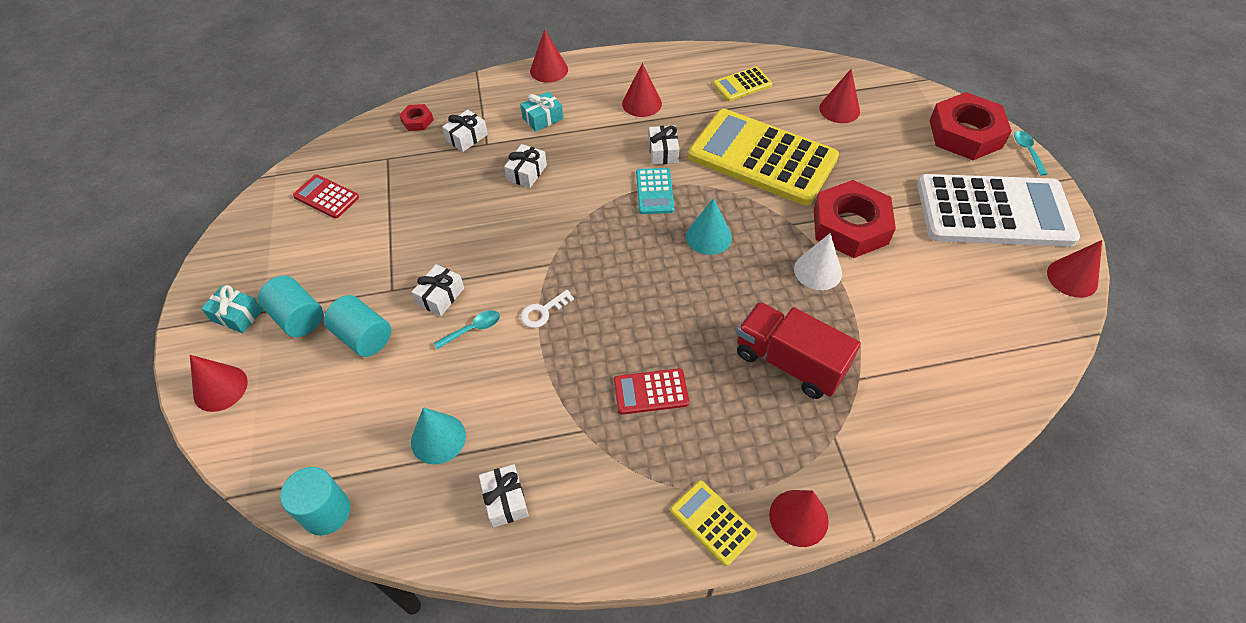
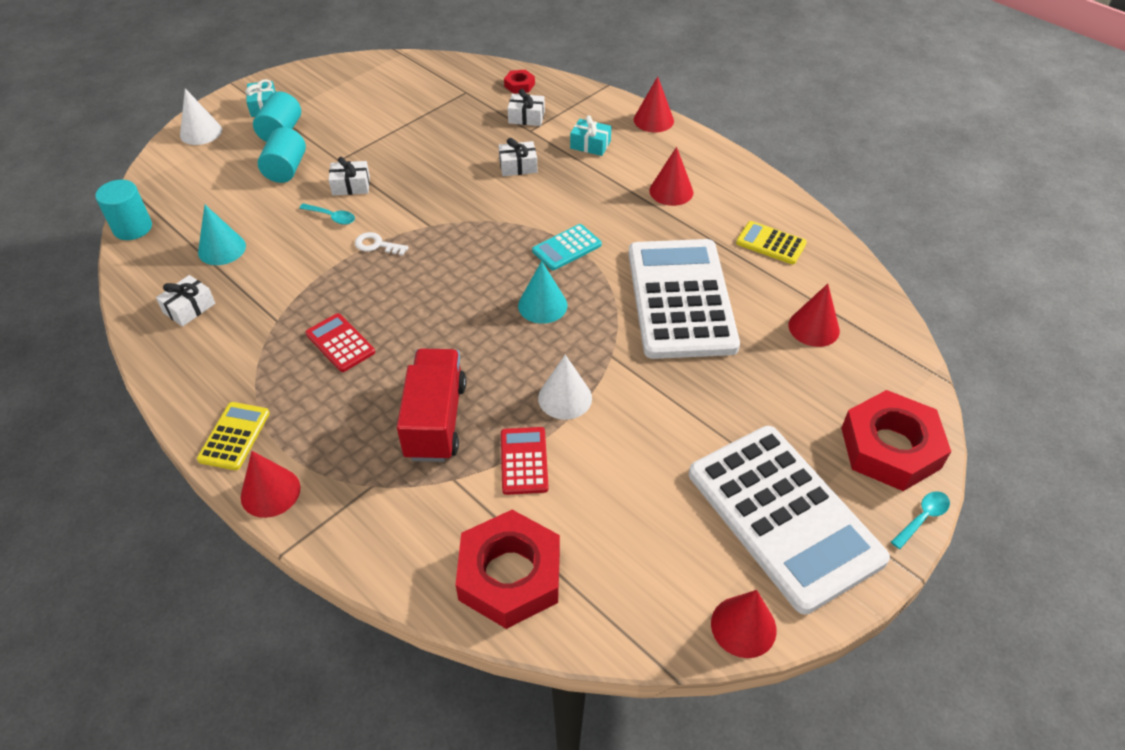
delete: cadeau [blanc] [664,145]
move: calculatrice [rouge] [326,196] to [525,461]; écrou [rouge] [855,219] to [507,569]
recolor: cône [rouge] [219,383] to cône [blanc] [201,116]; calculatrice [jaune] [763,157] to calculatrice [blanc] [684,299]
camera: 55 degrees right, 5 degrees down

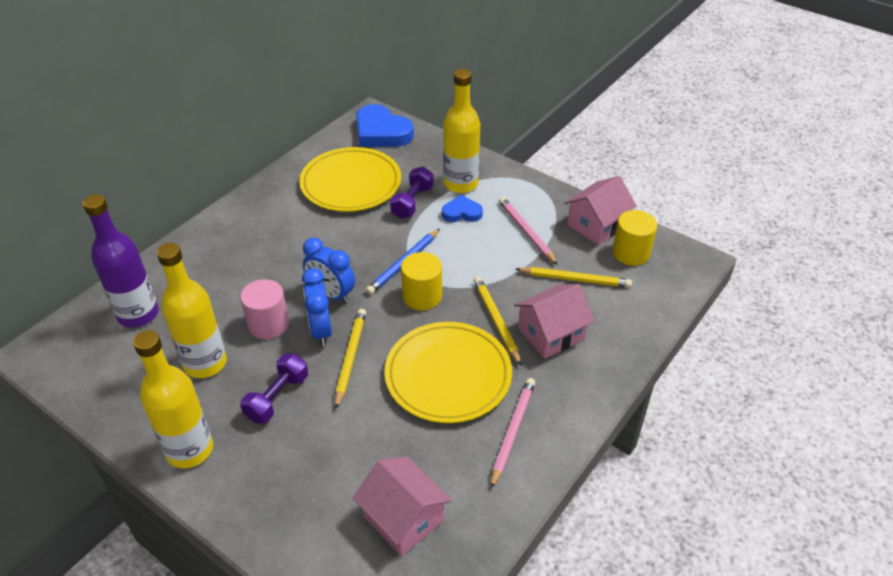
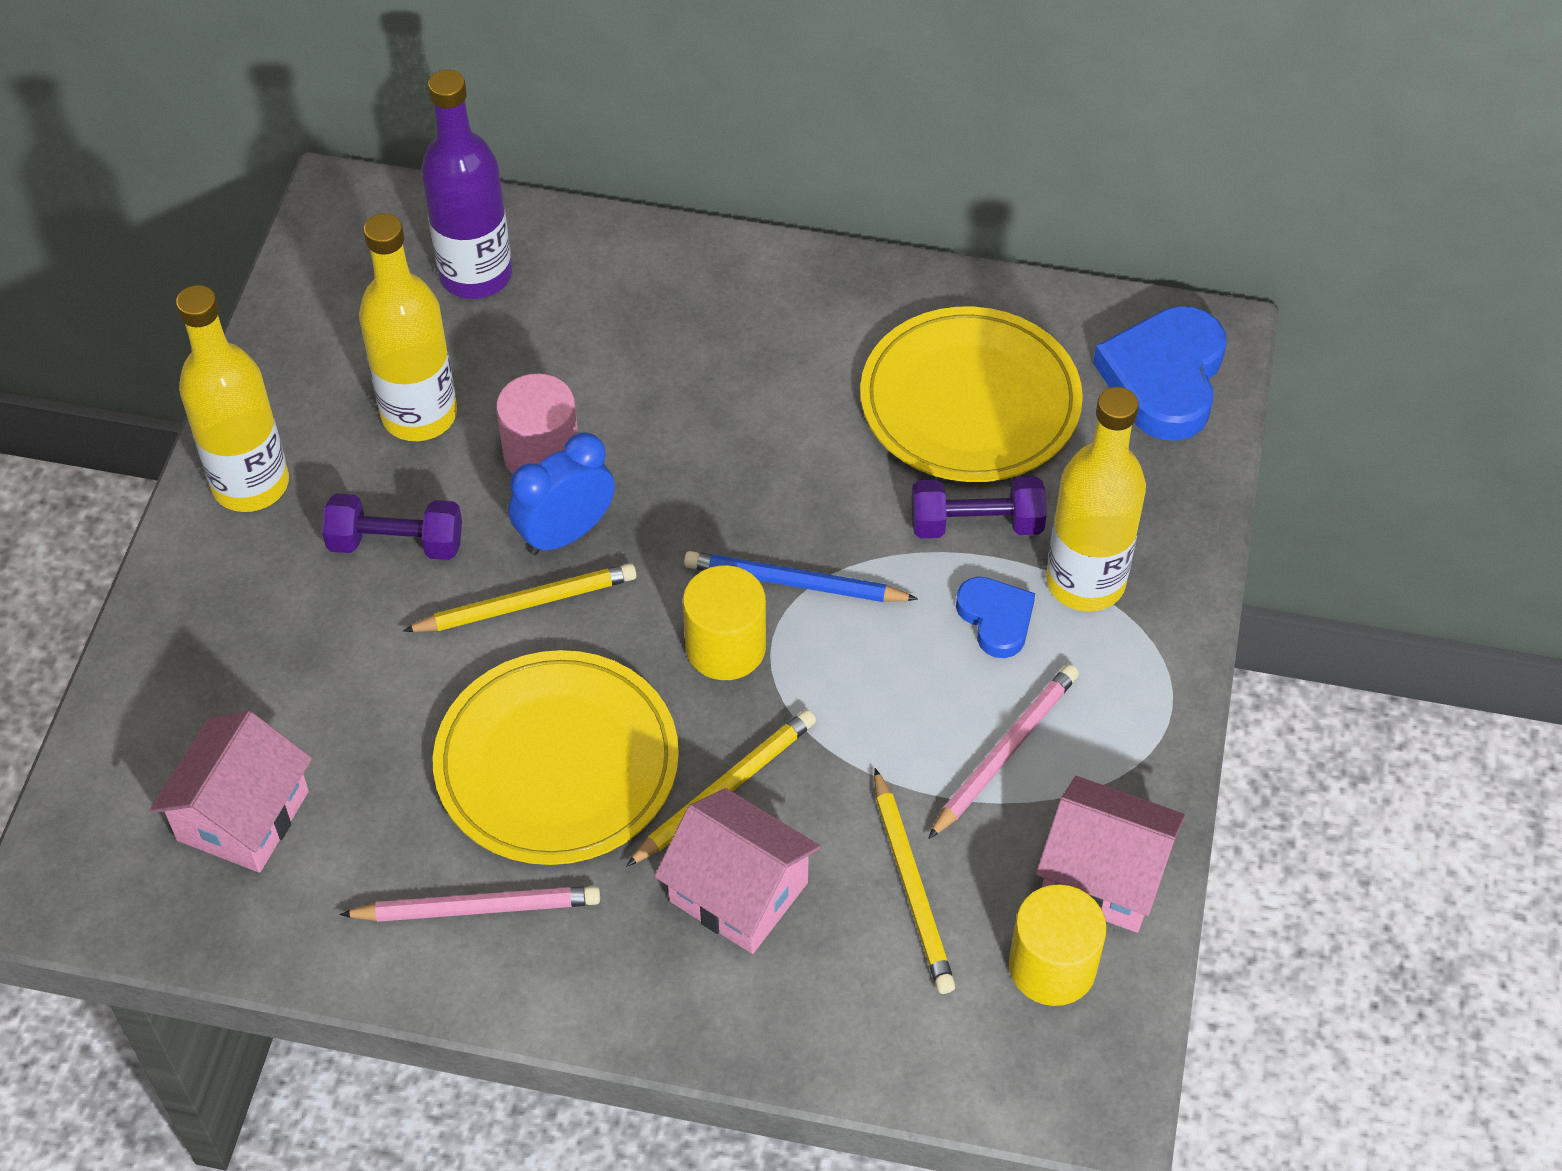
delete: réveil [bleu] [329,270]
camera: 65 degrees right, 10 degrees up

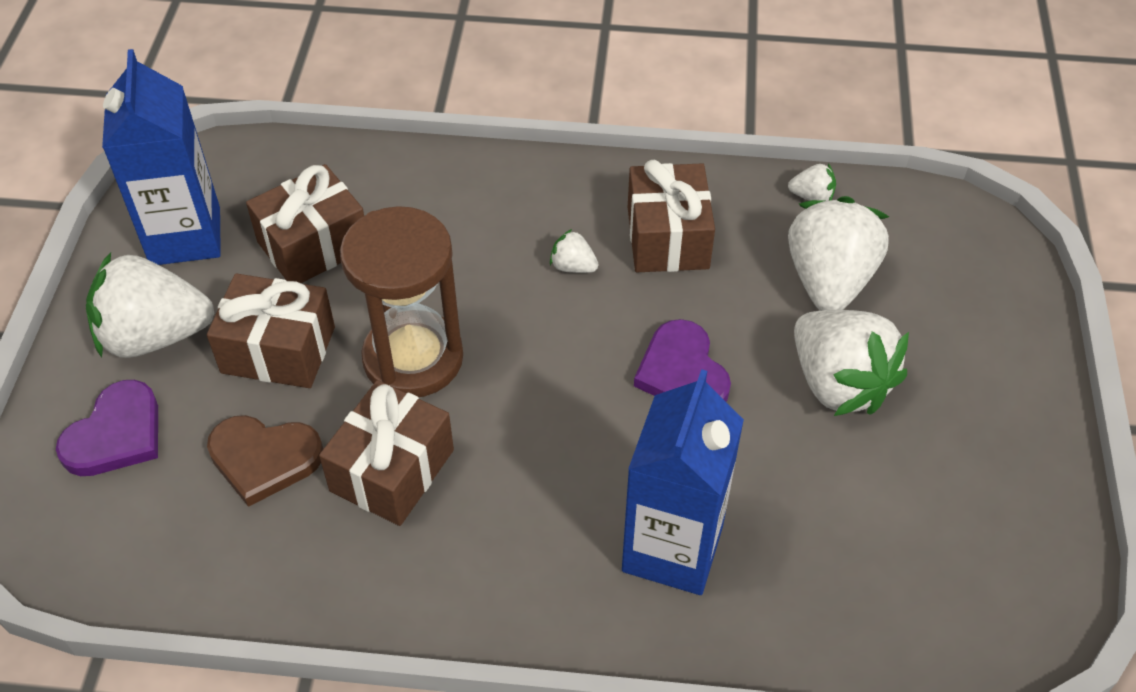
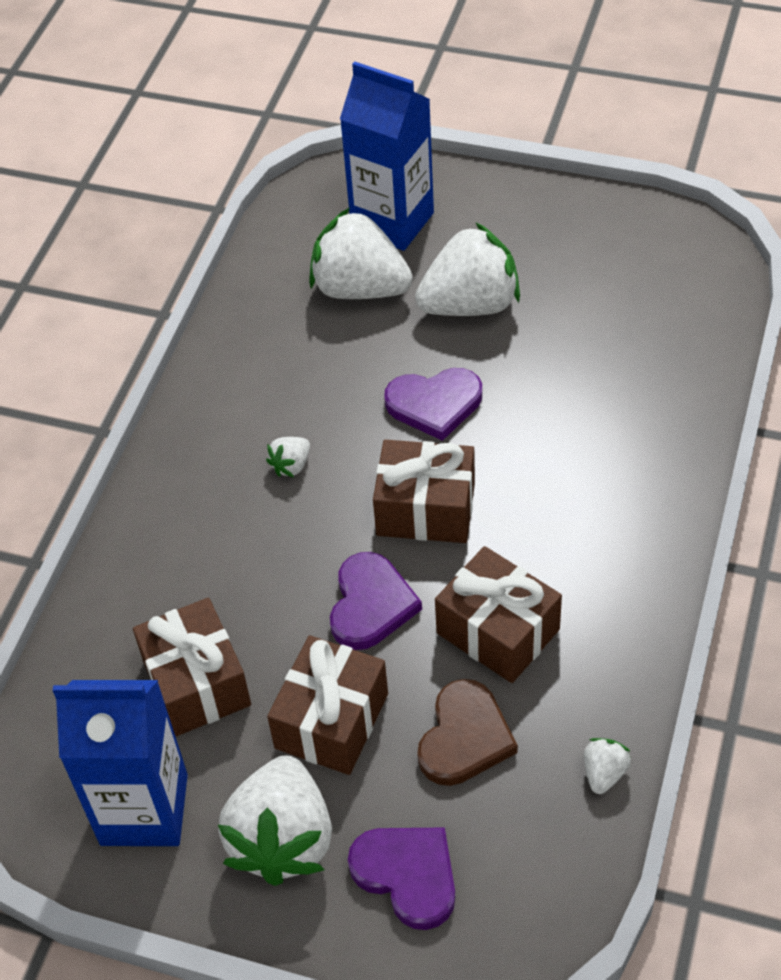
move: brique de lait [bleu] [683,482] to [387,156]; cadeau [marron] [671,216] to [424,491]; fraise [blanc] [812,182] to [607,766]
replace: sablier [marron] [401,301] to cœur [violet] [376,601]
camera: 75 degrees left, 0 degrees up

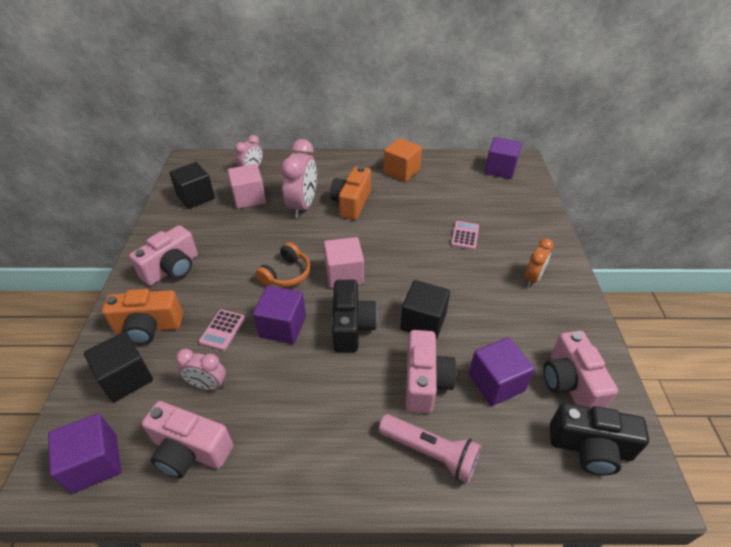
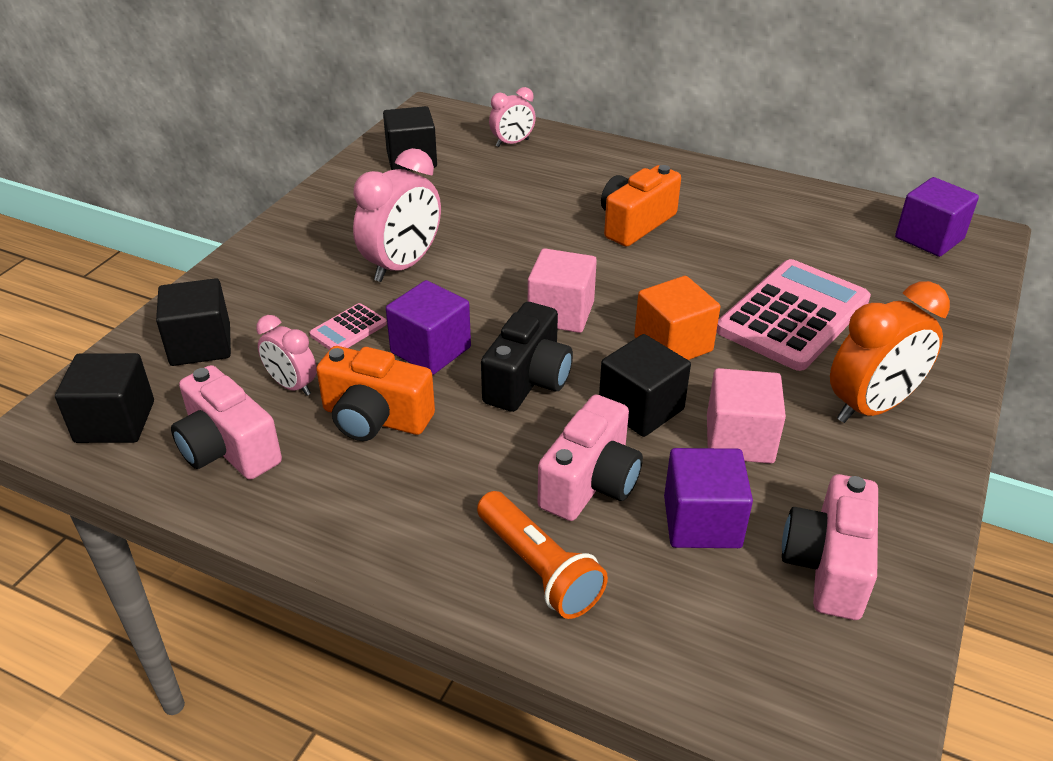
delete: appareil photo [rose] [163,255]; casque audio [orange] [282,264]; appareil photo [noir] [599,439]
move: appareil photo [orange] [142,317] to [375,393]; cube [rose] [247,186] to [746,416]; réveil [rose] [299,178] to [397,215]; cube [orange] [402,160] to [677,318]
recolor: cube [violet] [84,453] to cube [noir] [104,398]; lampe de poche [rose] [429,448] to lampe de poche [orange] [542,555]
resize: calculatrice [rose] [465,235] = [793,315] x2.27; réveil [orange] [539,262] = [890,352] x1.74
camera: 25 degrees right, 5 degrees down

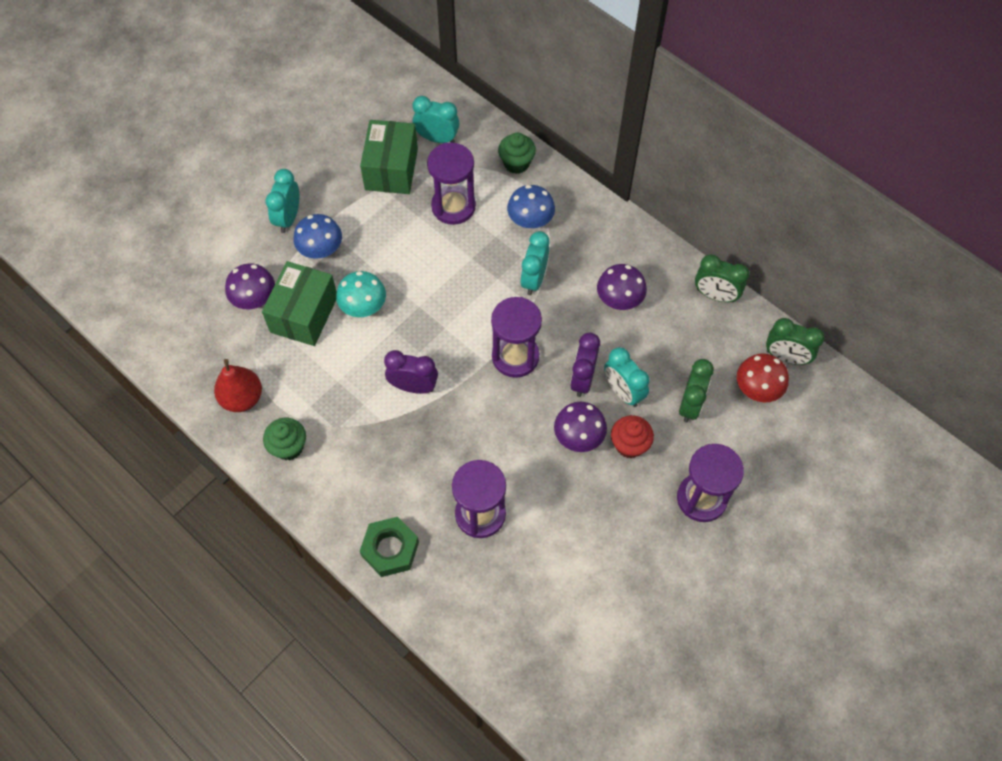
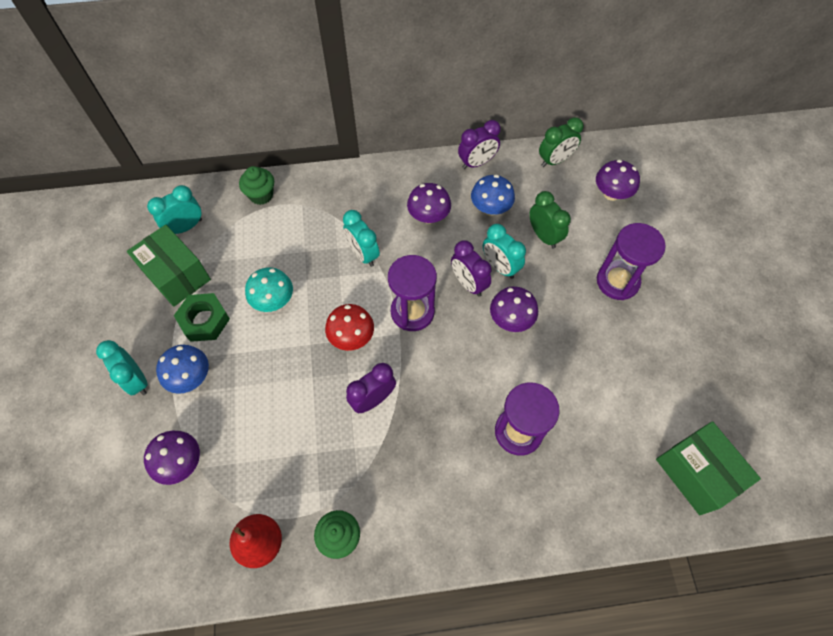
delete: sablier [violet] [451,183]; muffin [rouge] [632,436]
insert: champignon [violet] [618,180]
move: boîte [vert] [299,303] to [708,468]; champignon [turquoise] [361,294] to [269,289]; écrou [vert] [389,547] to [202,317]; champignon [bleu] [531,207] to [493,195]; champignon [rouge] [763,378] to [349,327]
recolor: réveil [vert] [722,278] to réveil [violet] [479,144]
rotate: réveil [turquoise] [626,377] = [504,251] 45 degrees clockwise
camera: 50 degrees left, 0 degrees up

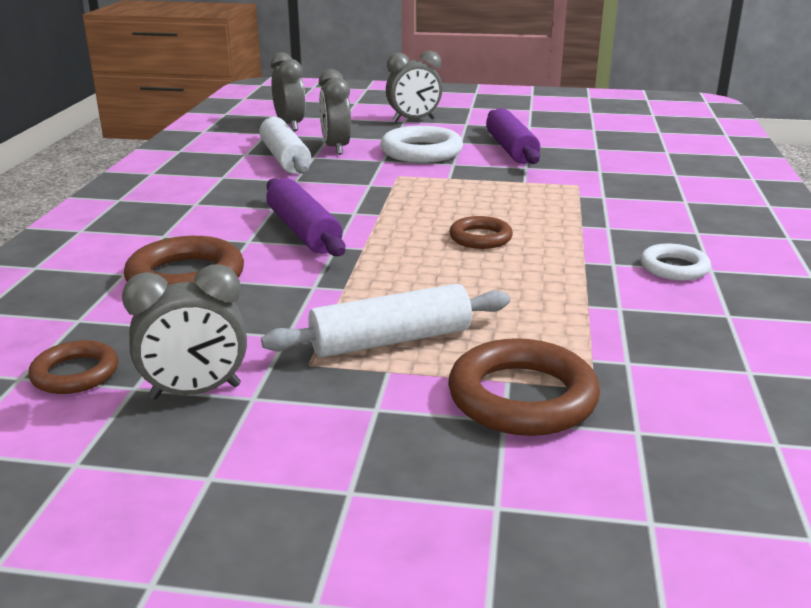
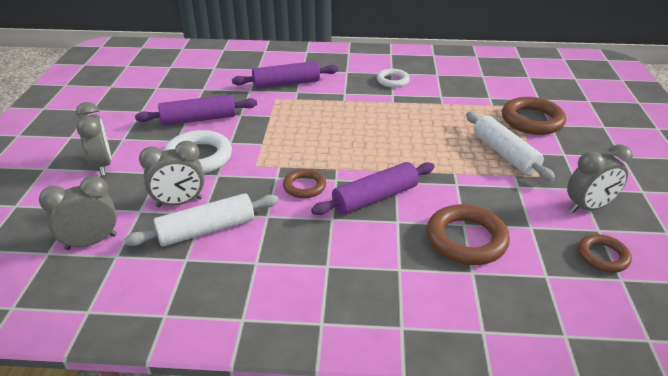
insert: rouleau à pâtisserie [violet] [285,75]
move: anneau [marron] [481,232] to [304,183]
rotate: réveil [gris] [184,332] = [600,179] 90 degrees clockwise
camera: 95 degrees left, 10 degrees up

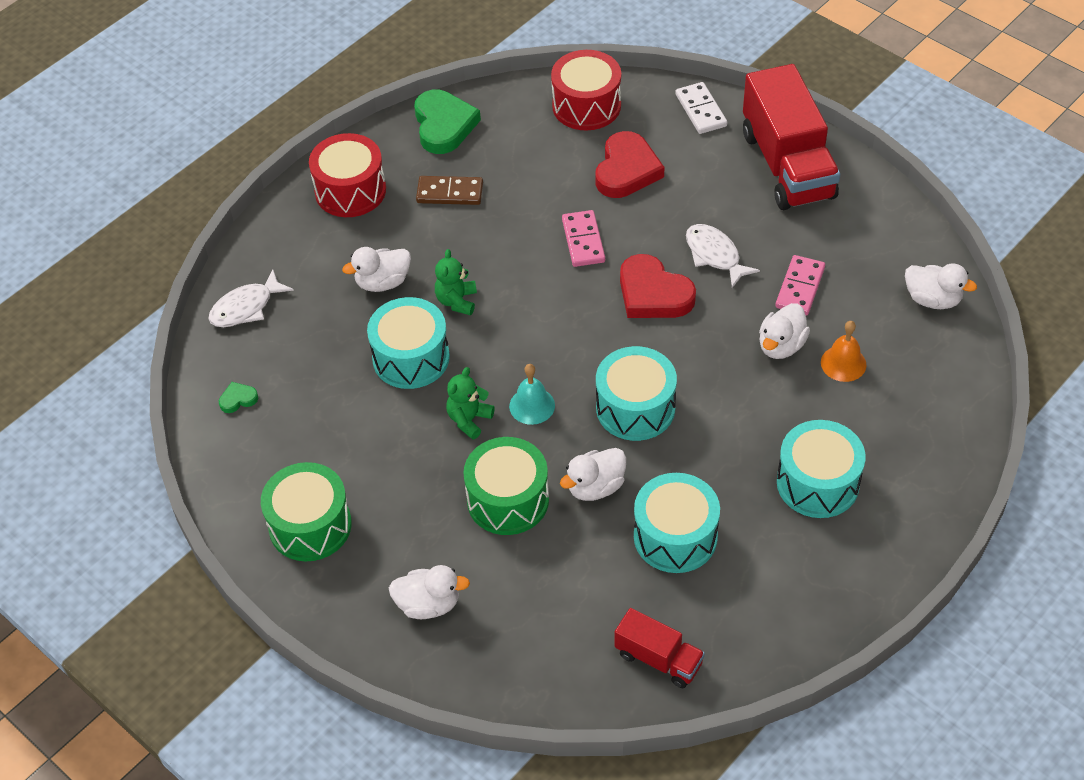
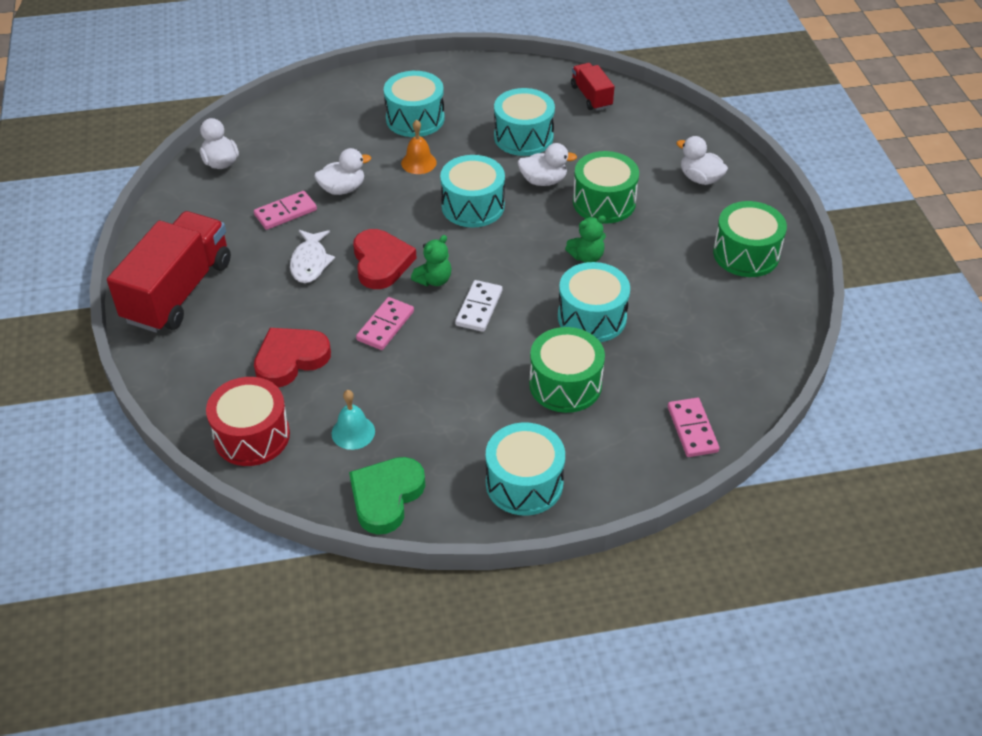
delete: cœur [vert] [238,397]; domino [marron] [449,190]
move: ours en peluche [vert] [456,282] to [431,260]; cloche [turquoise] [532,394] to [353,420]; domino [blanc] [701,108] to [478,306]; cloche [orange] [843,351] to [419,146]
replace: poisson [blanc] [251,298] to domino [rose] [693,427]; canard [blanc] [376,269] to tambour [vert] [567,370]
recolor: tambour [rouge] [347,175] to tambour [turquoise] [525,469]
camera: 145 degrees left, 5 degrees down

